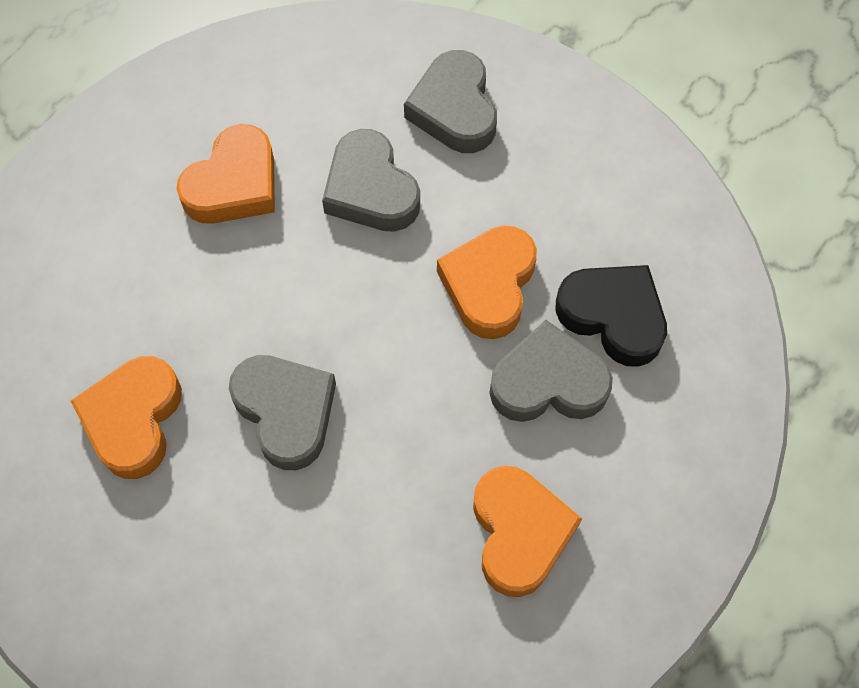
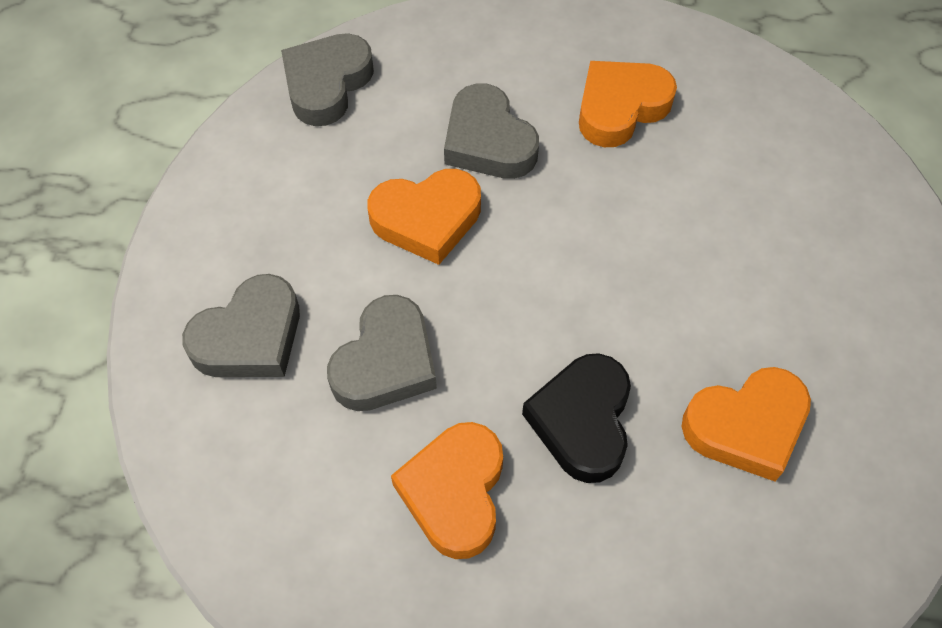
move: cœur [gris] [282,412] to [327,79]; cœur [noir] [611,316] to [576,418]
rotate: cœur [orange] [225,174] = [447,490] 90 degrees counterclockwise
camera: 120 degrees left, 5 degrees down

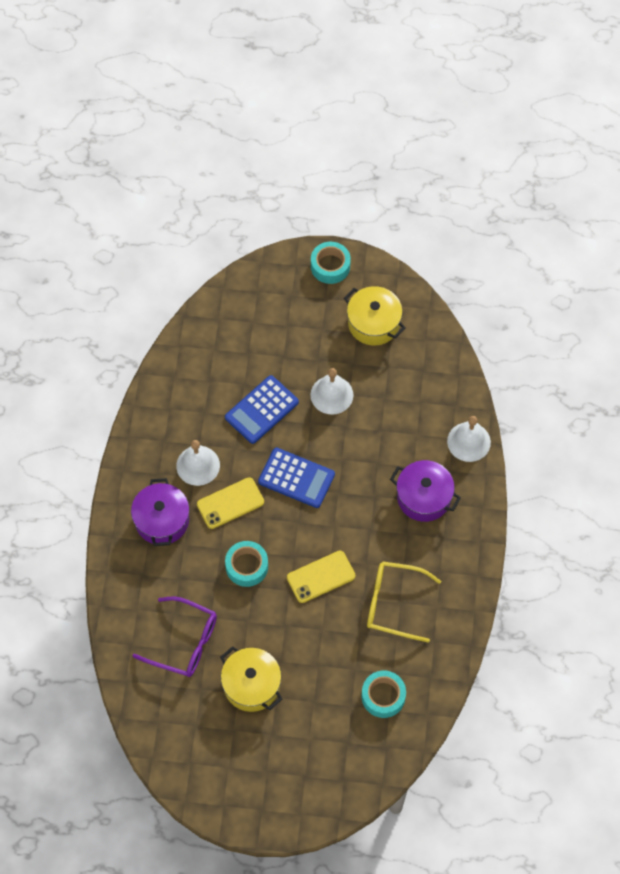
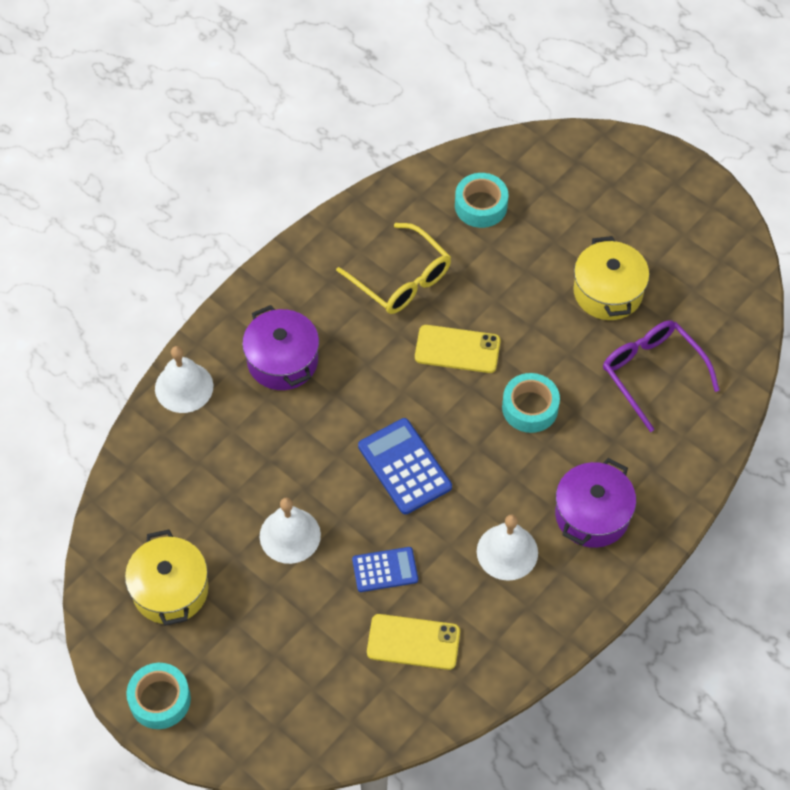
move: téléphone [jaune] [230,503] to [413,642]
resize: calculatrice [bleu] [262,409] = [385,569] x0.64
camera: 145 degrees left, 5 degrees down

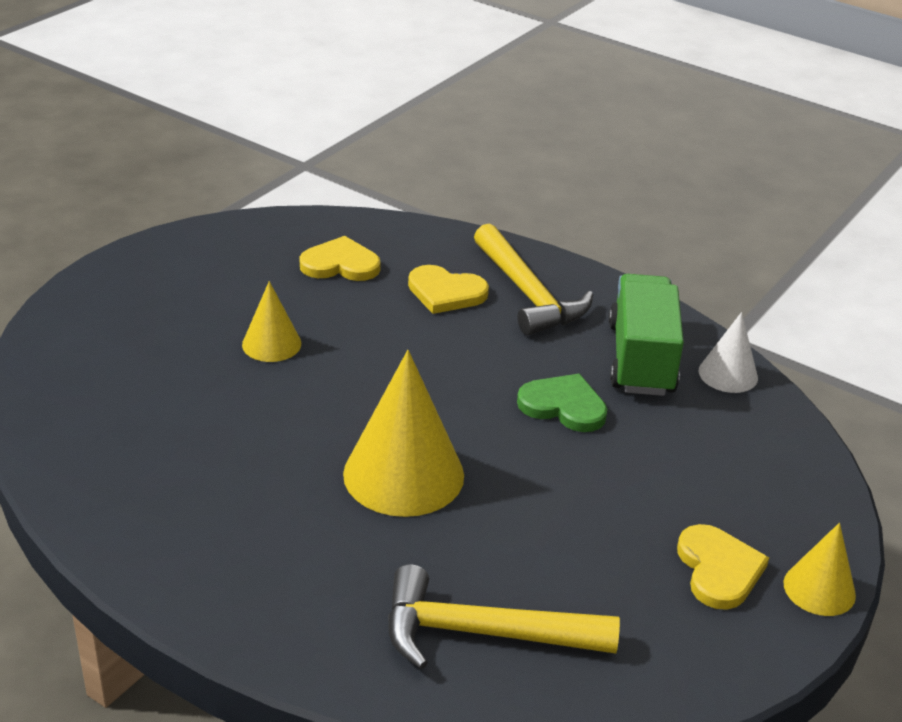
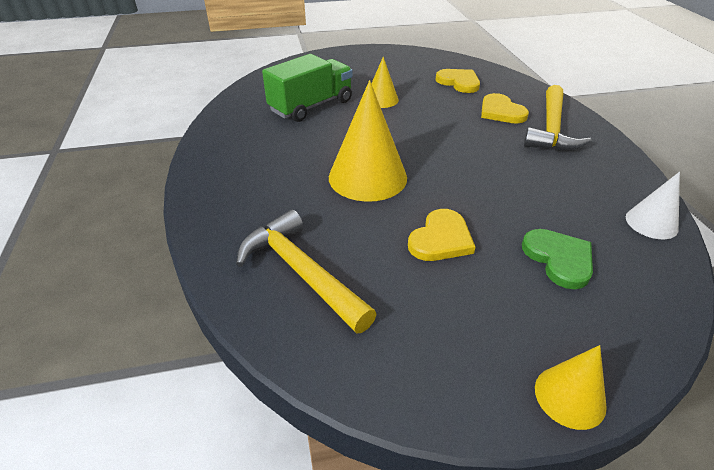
move: cœur [vert] [562,403] to [557,259]; camion [vert] [646,335] to [307,88]; cœur [jaune] [723,567] to [441,235]
camera: 45 degrees right, 5 degrees up

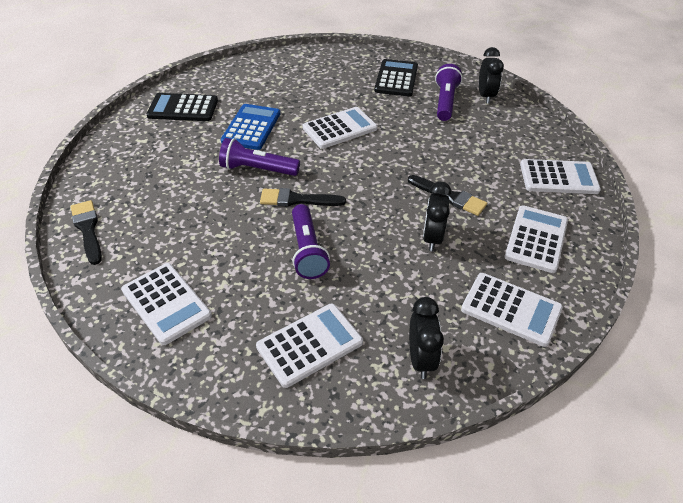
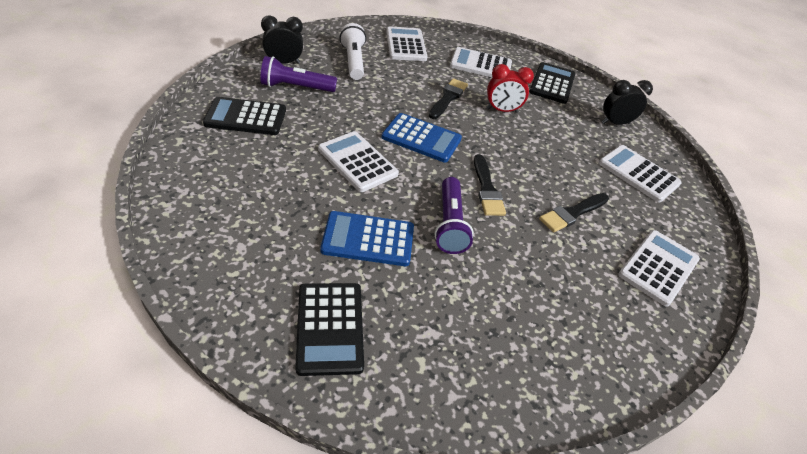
delete: lampe de poche [violet] [311,241]
insert: lampe de poche [blanc] [352,51]; calculatrice [bleu] [421,138]
move: pinceau [noir] [86,232] to [574,212]
recolor: réveil [noir] [437,216] to réveil [rouge] [510,88]; calculatrice [blanc] [512,310] to calculatrice [noir] [552,83]
camera: 105 degrees left, 0 degrees up

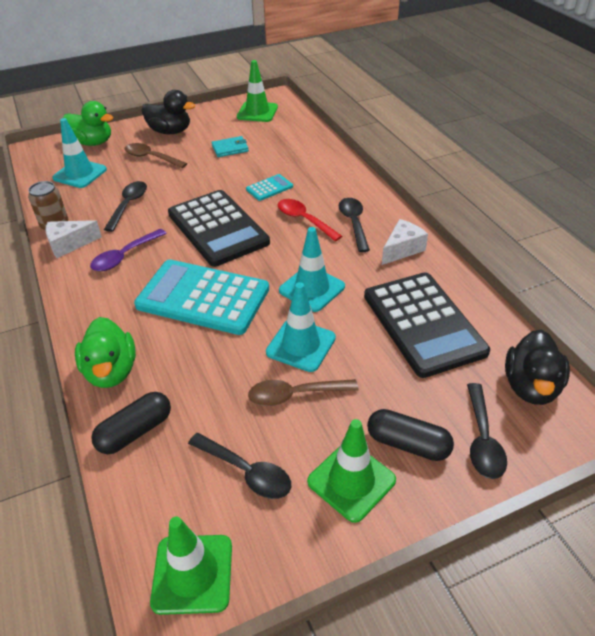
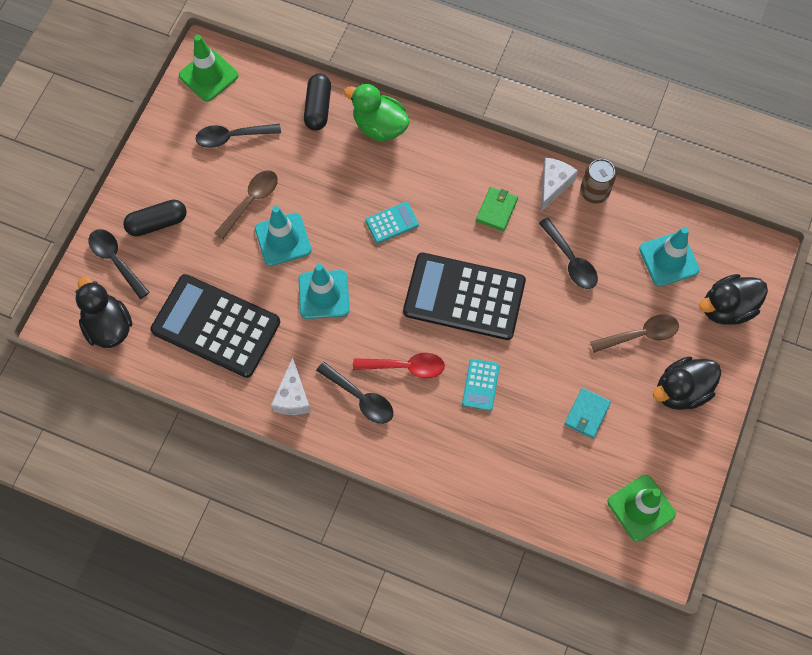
delete: cône de chantier [vert] [351,471]
replace: cuillère [violet] [128,250] to portefeuille [vert] [497,209]
recolor: canard [vert] [88,123] to canard [noir] [733,299]
resize: calculatrice [turquoise] [201,297] = [392,222] x0.43
camera: 135 degrees right, 25 degrees up

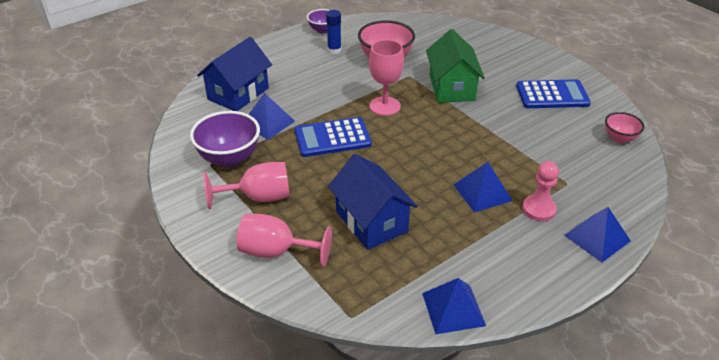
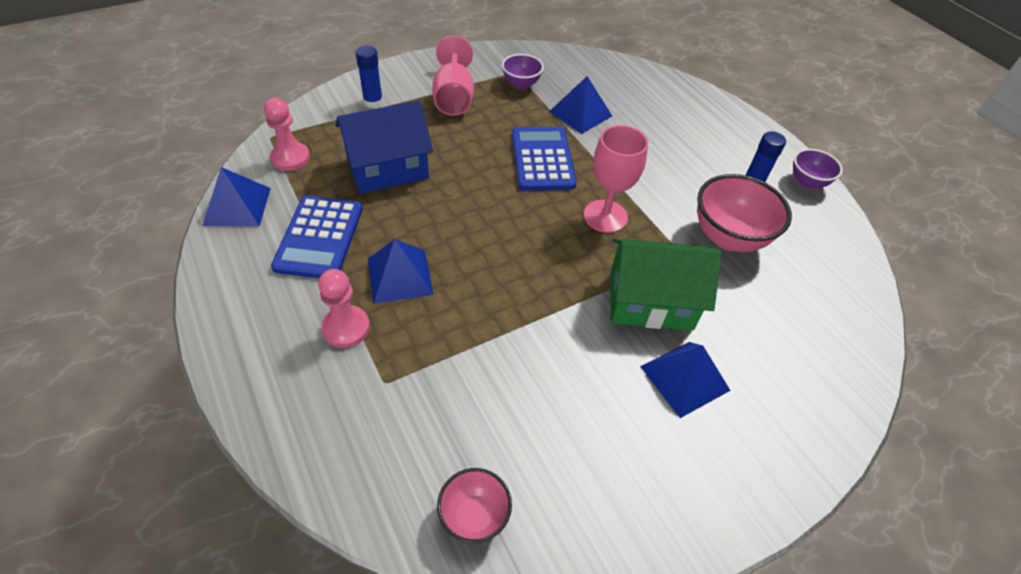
delete: maison [bleu] [234,74]
insert: pion [rose] [287,134]
move: calculatrice [bleu] [553,93] to [317,237]; pyramide [bleu] [597,234] to [685,380]
replace: verre à pied [rose] [284,240] to bâton de colle [bleu] [369,77]
resize: bol [violet] [225,139] = [523,71] x0.57
camera: 95 degrees right, 10 degrees up

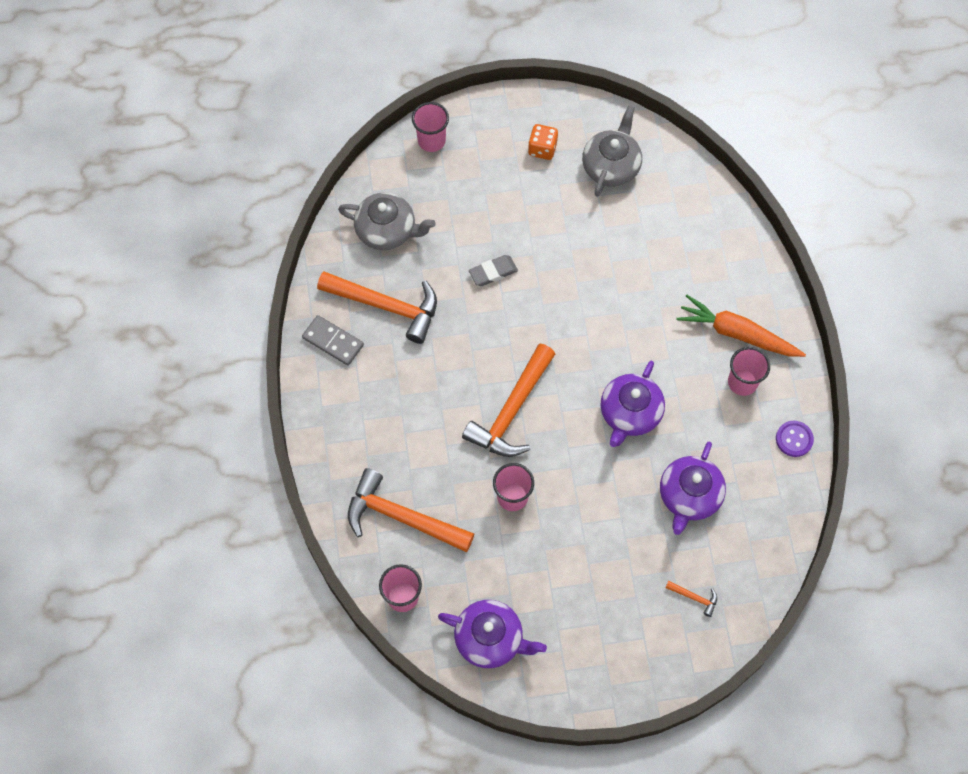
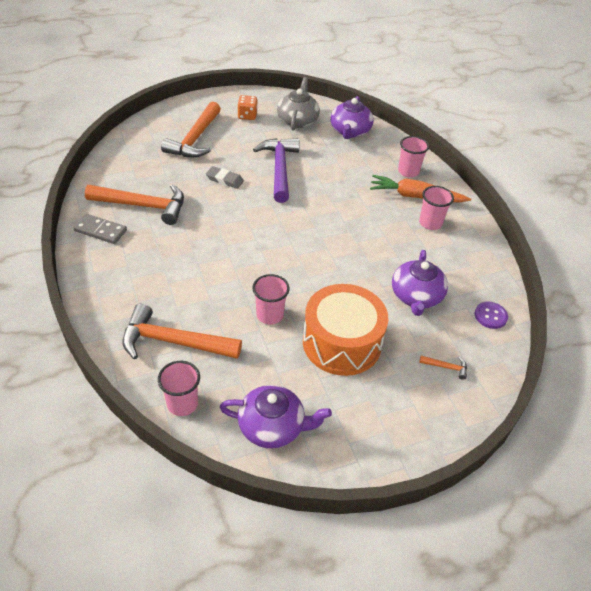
delete: théière [gris] [387,221]
insert: marteau [violet] [276,170]; tambour [orange] [345,330]
move: gobelet [rose] [430,127] to [413,156]; marteau [orange] [508,400] to [191,129]; théière [violet] [633,403] to [352,117]; bouton [violet] [795,439] to [491,315]
rotate: gomme [gris] [493,270] = [225,177] 60 degrees clockwise
camera: 15 degrees left, 20 degrees down

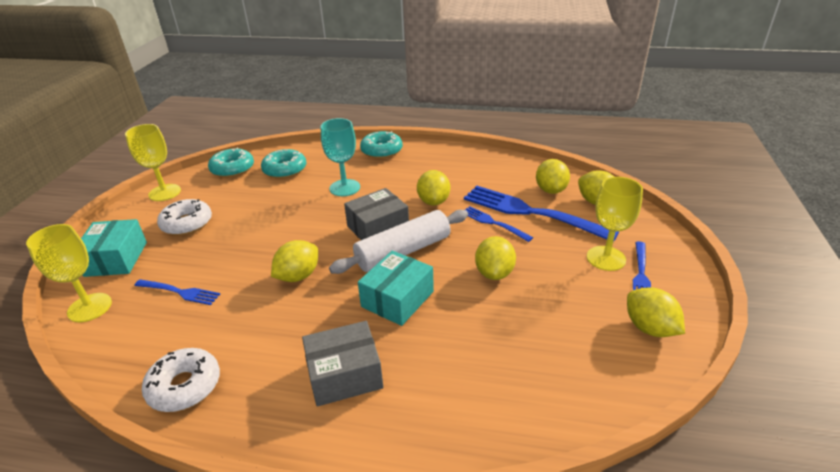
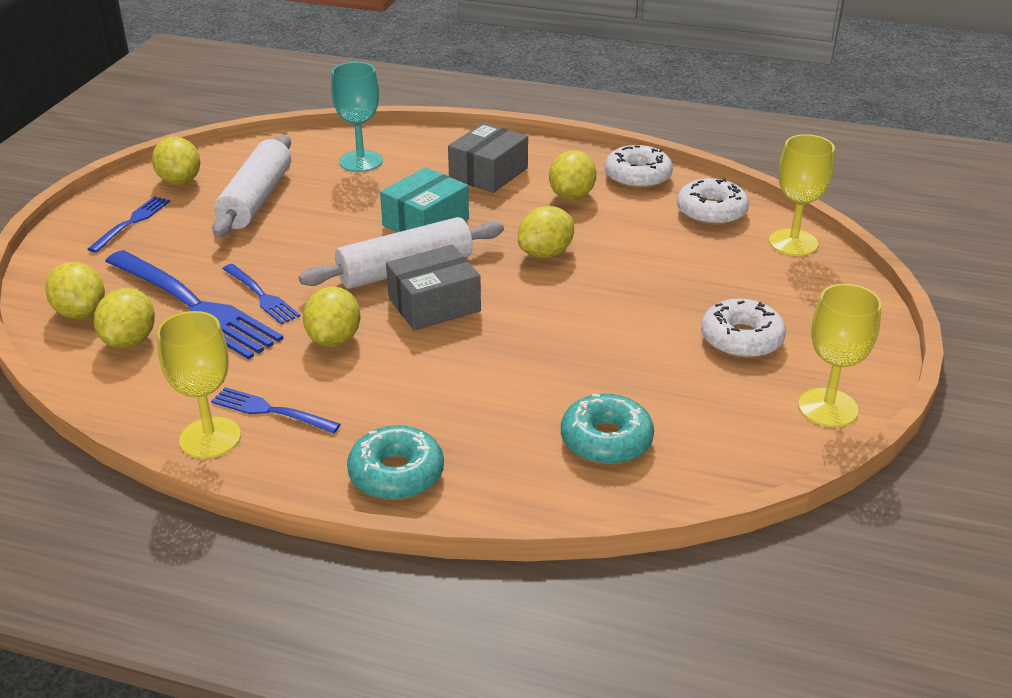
delete: boîte [turquoise] [114,248]; beignet [turquoise] [231,162]
insert: rouleau à pâtisserie [blanc] [251,186]; beignet [blanc] [713,202]
move: fourchette [bleu] [177,292] to [276,410]; verre à pied [turquoise] [340,157] to [357,117]; citron [jaune] [495,258] to [572,175]; verre à pied [jaune] [615,224] to [199,385]
rotate: boîte [gris] [342,364] = [488,158] 45 degrees counterclockwise
camera: 175 degrees left, 0 degrees up

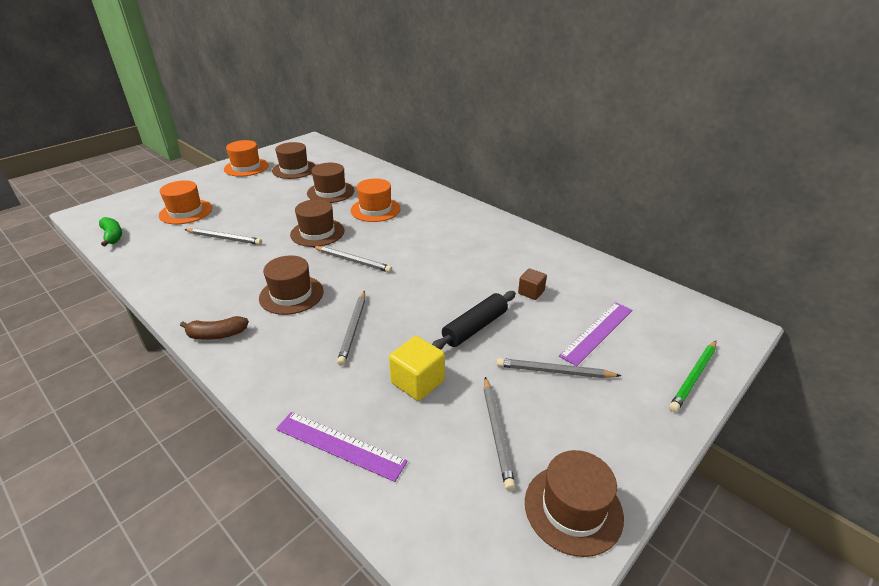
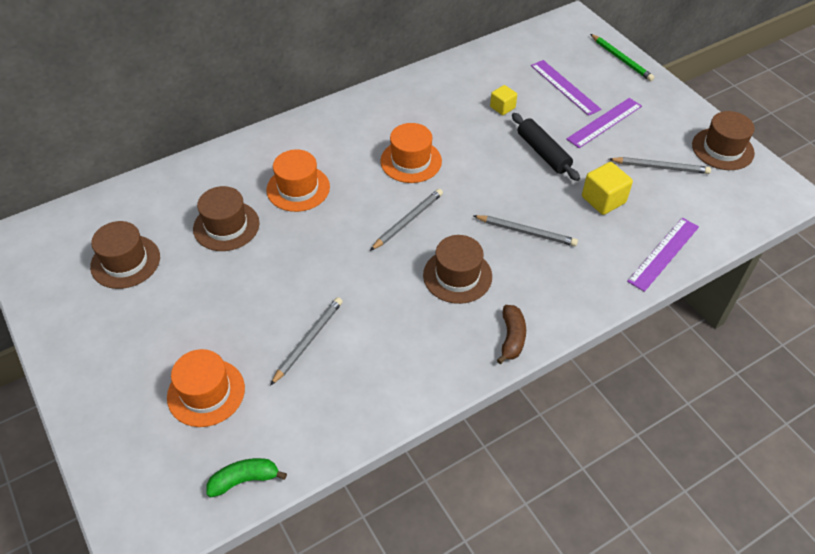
delete: chapeau [marron] [317,223]
move: chapeau [orange] [246,158] to [411,153]
replace: crayon [gris] [559,368] to règle [violet] [604,123]
recolor: cube [marron] [532,284] to cube [jaune] [503,100]
camera: 75 degrees left, 15 degrees up

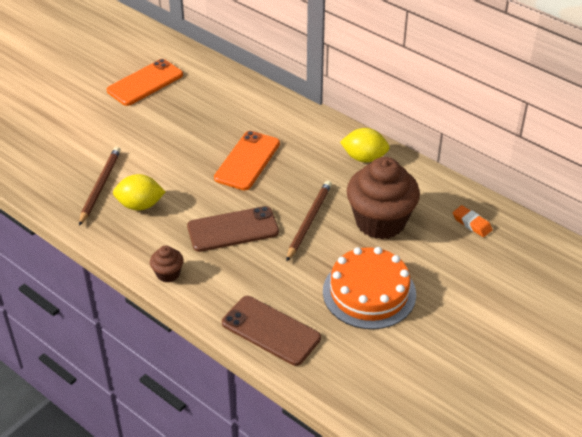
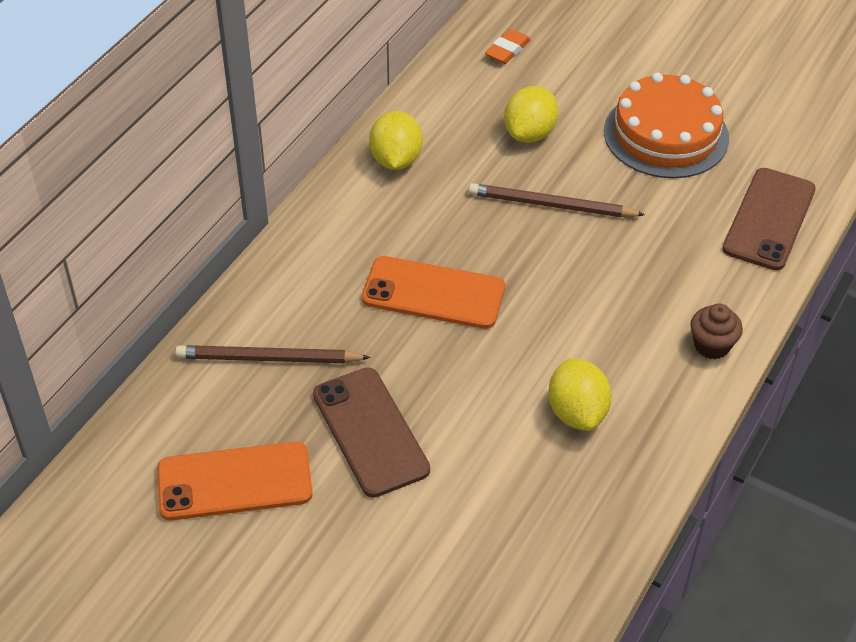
move: crayon [marron] [100,186] to [273,354]; téléphone [marron] [233,229] to [371,432]
replace: muffin [marron] [383,198] to citron [jaune] [531,114]
rotate: téléphone [orange] [145,82] = [235,481] 45 degrees counterclockwise
camera: 100 degrees left, 5 degrees up

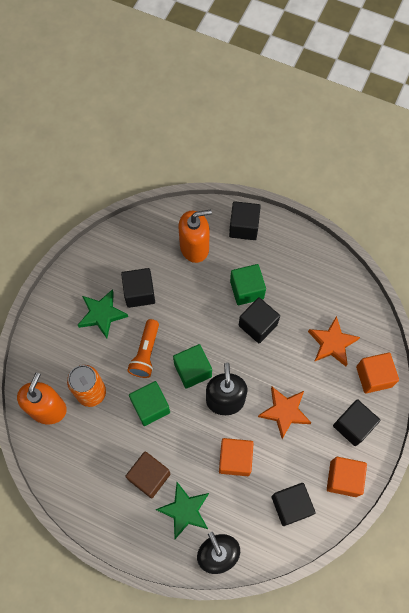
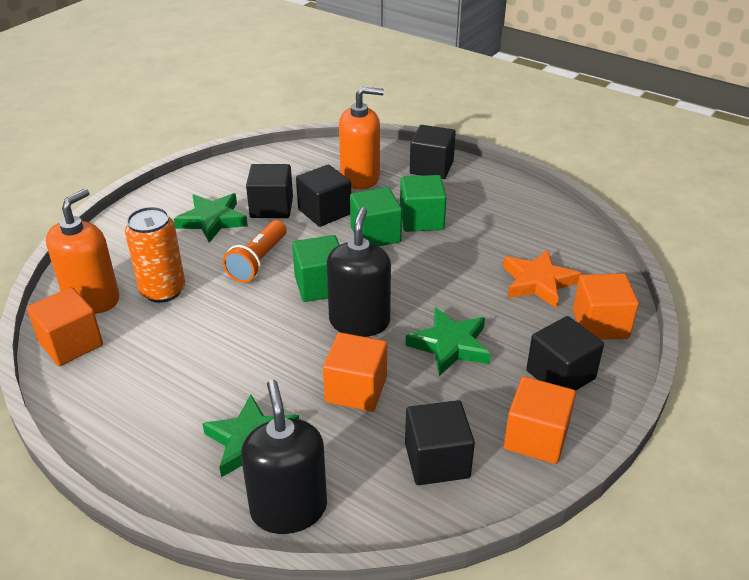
delete: cube [marron] [147,474]
insert: cube [orange] [65,326]
move: cube [vert] [149,403] to [376,216]; cube [noir] [259,320] to [323,196]
recolor: étoile [orange] [285,413] to étoile [vert] [448,341]
camera: 10 degrees right, 30 degrees down

